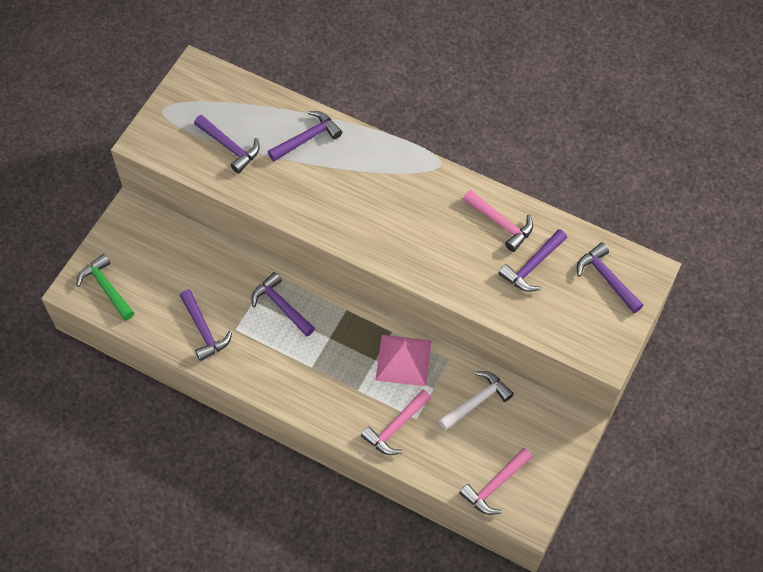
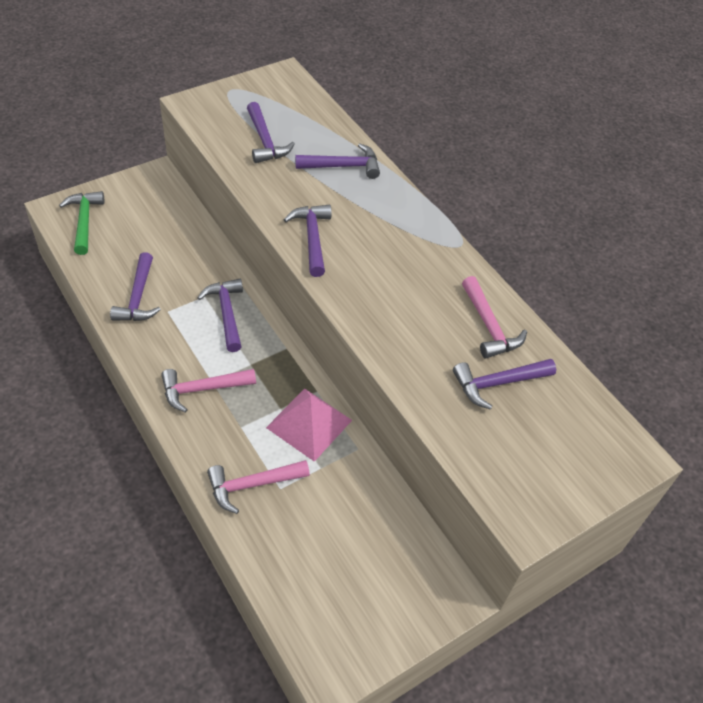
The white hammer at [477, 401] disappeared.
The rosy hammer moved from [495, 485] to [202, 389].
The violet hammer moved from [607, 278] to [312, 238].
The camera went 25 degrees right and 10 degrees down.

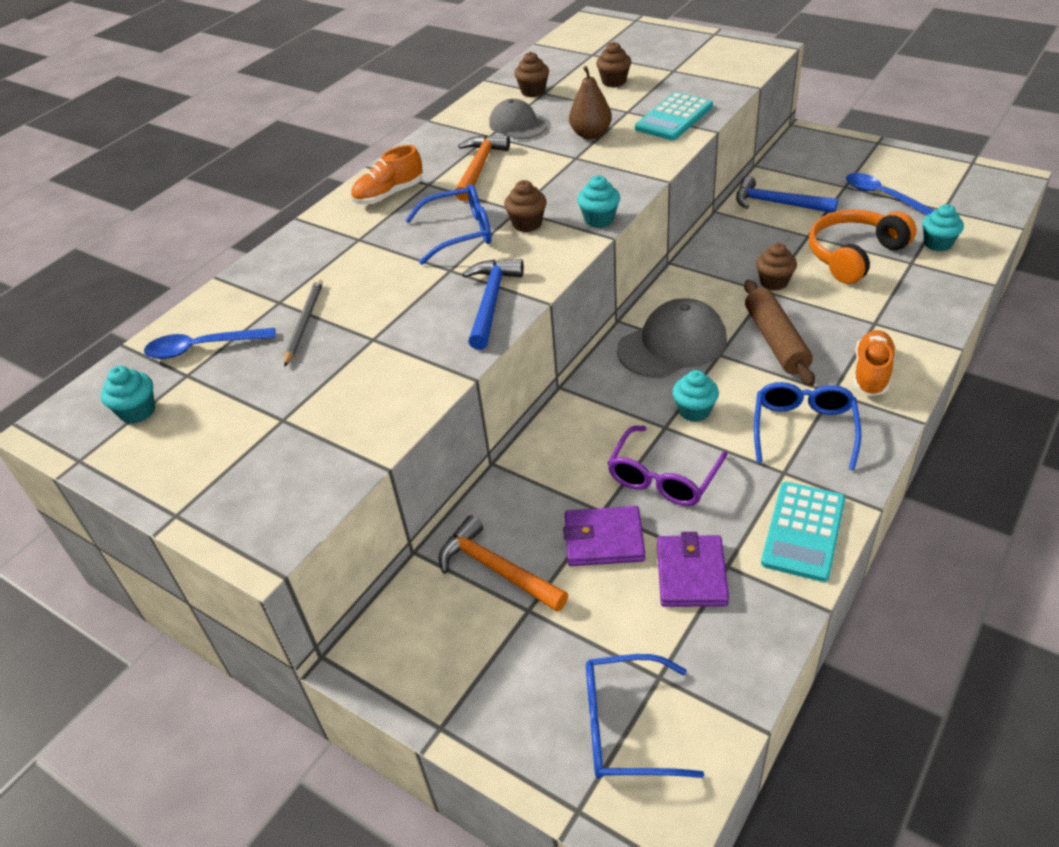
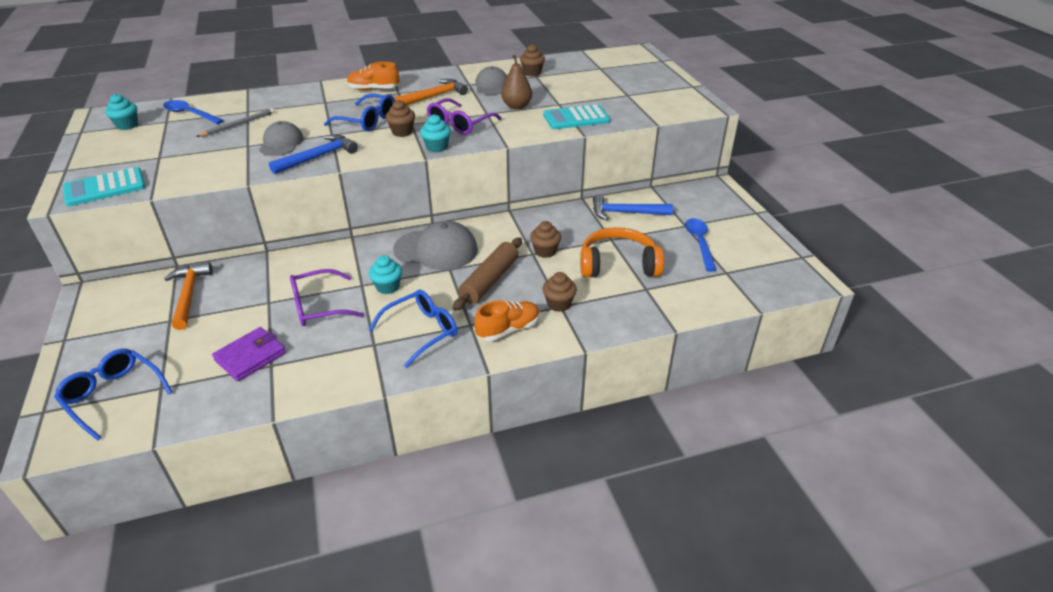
The violet card wallet at [604, 539] disappeared.
The brown cupcake moved from [614, 81] to [559, 304].
The cobalt hammer at [777, 203] turned 60 degrees counterclockwise.
The aqua calculator moved from [803, 531] to [105, 188].
The aqua cupcake at [938, 243] disappeared.
The ash-grey baseball cap at [281, 143] appeared.
The violet spectacles at [460, 124] appeared.
The camera went 35 degrees right and 5 degrees down.

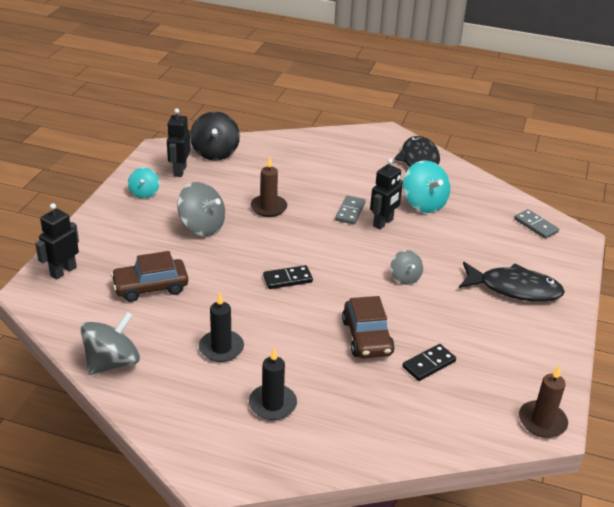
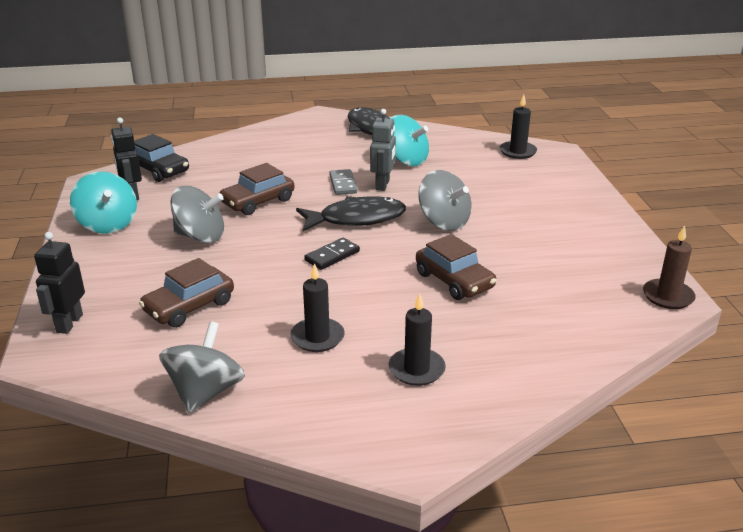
The aqua toy top at [144, 193] changed to 1.70 times the size.
The black toy top at [215, 152] was replaced by the black car at [159, 170].
The brown wax candle at [268, 207] was replaced by the brown car at [258, 202].
The black toy robot at [383, 223] became the ash-grey toy robot at [383, 185].
The ash-grey toy top at [405, 278] changed to 1.70 times the size.
The black domino tile at [428, 364] disappeared.
The black fish moved from [514, 289] to [356, 219].
The ash-grey domino tile at [535, 226] was replaced by the black wax candle at [517, 152].
The camera went 25 degrees left and 5 degrees down.

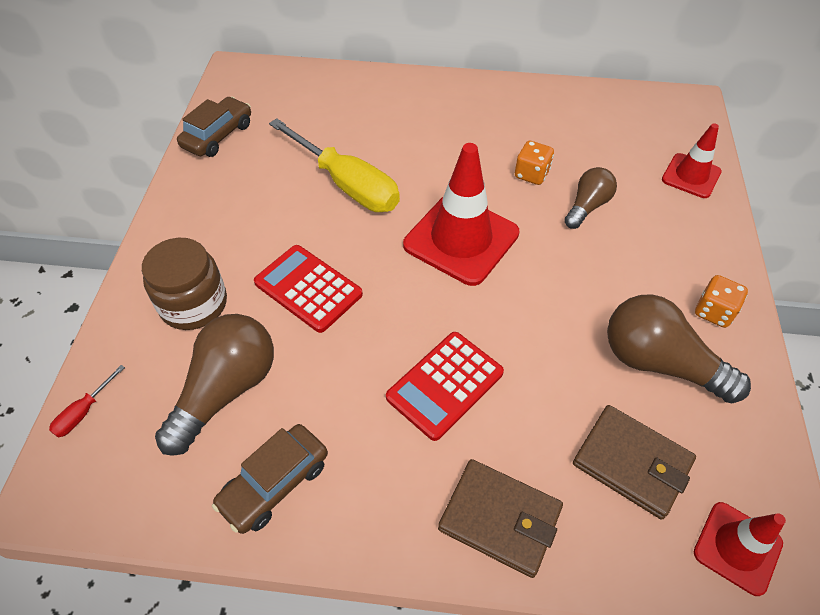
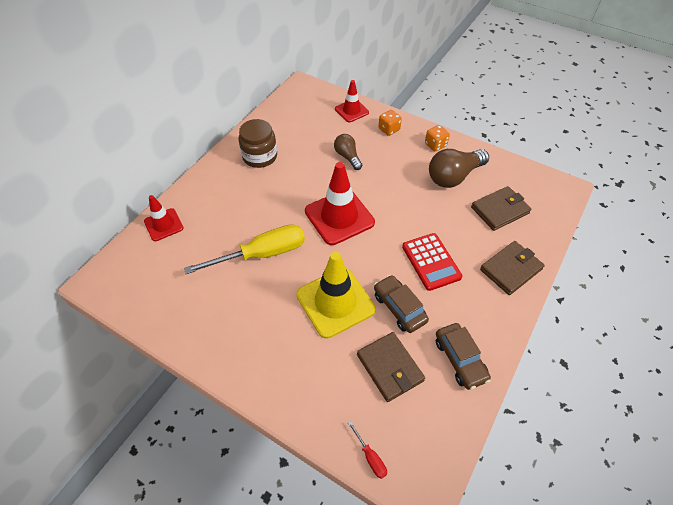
The brown jam jar moved from [194, 304] to [260, 156].
The brown light bulb at [226, 390] was replaced by the brown card wallet at [389, 368].
The brown car moved from [218, 135] to [399, 308].
The red calculator at [308, 289] was replaced by the golden safety cone at [335, 302].
The orange-coloured game die moved from [531, 174] to [389, 129].
The red safety cone moved from [737, 548] to [163, 225].
The camera went 65 degrees left and 0 degrees up.

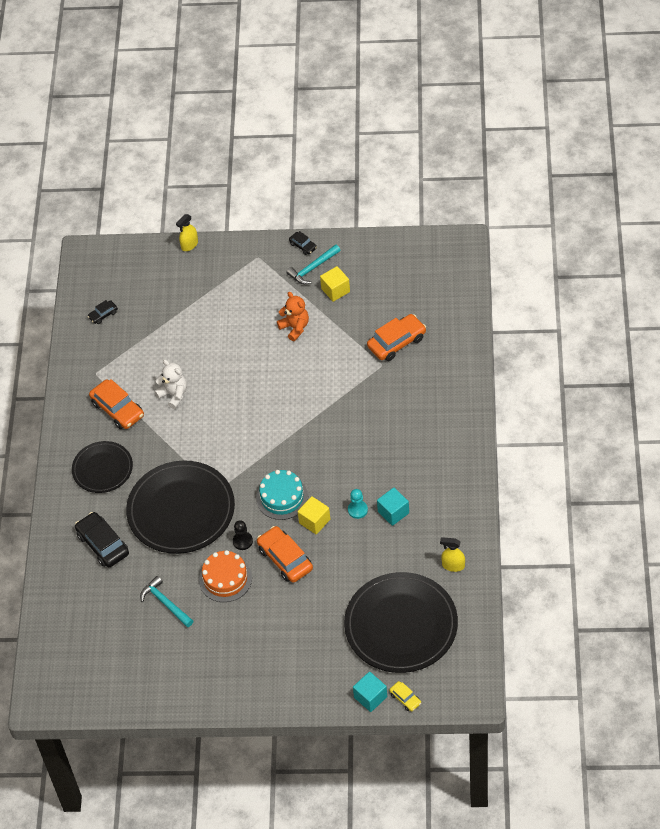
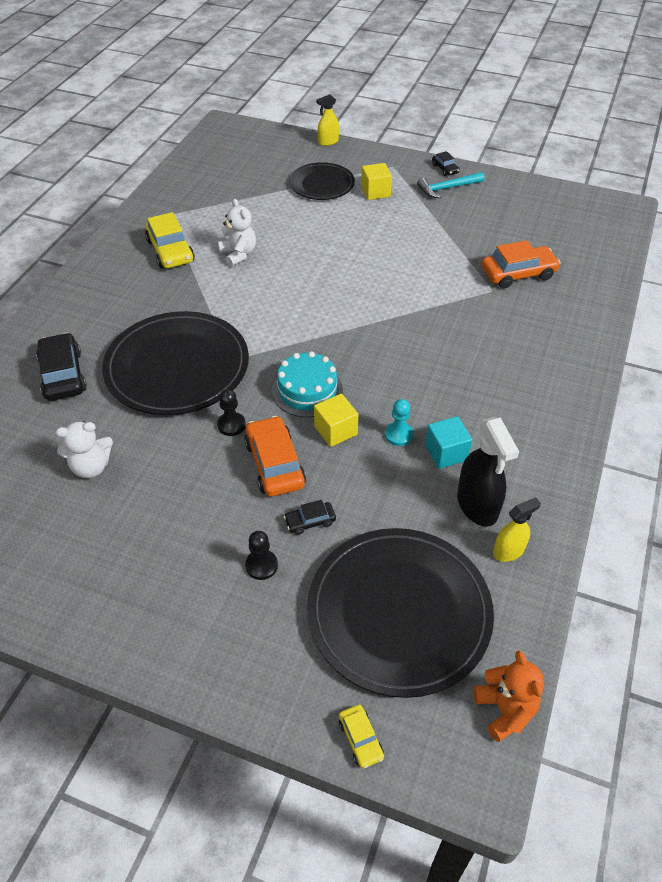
The black flat dish moved from [102, 469] to [321, 184].
The black car moved from [103, 315] to [310, 521].
The orange-coloured car at [118, 409] became the golden car at [170, 251].
The aqua hammer at [165, 603] was replaced by the white teddy bear at [91, 467].
The orange-coloured gateau at [225, 579] disappeared.
The orange-coloured teddy bear moved from [295, 327] to [505, 709].
The golden block moved from [335, 290] to [375, 192].
The aqua block at [370, 697] disappeared.
The golden spray cleaner at [453, 565] turned 120 degrees clockwise.
The black game pawn at [261, 565] appeared.
The black spray cleaner at [477, 505] appeared.
The camera went 15 degrees right and 5 degrees down.

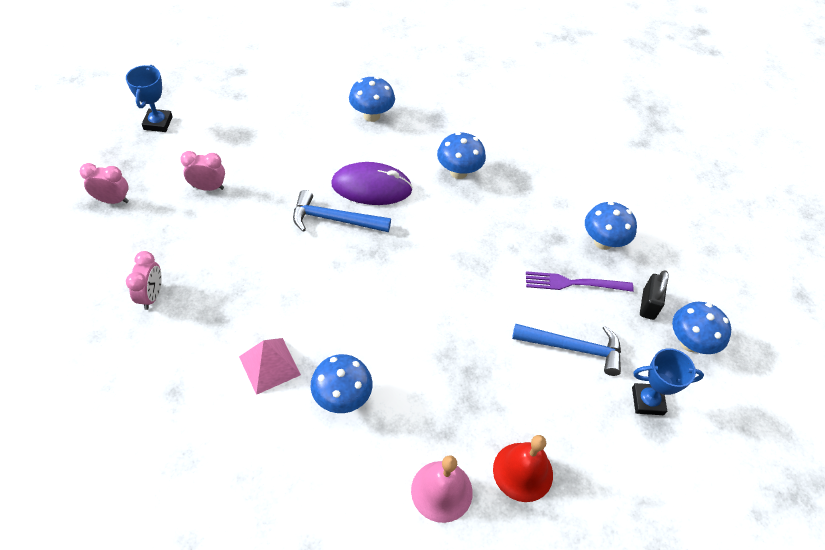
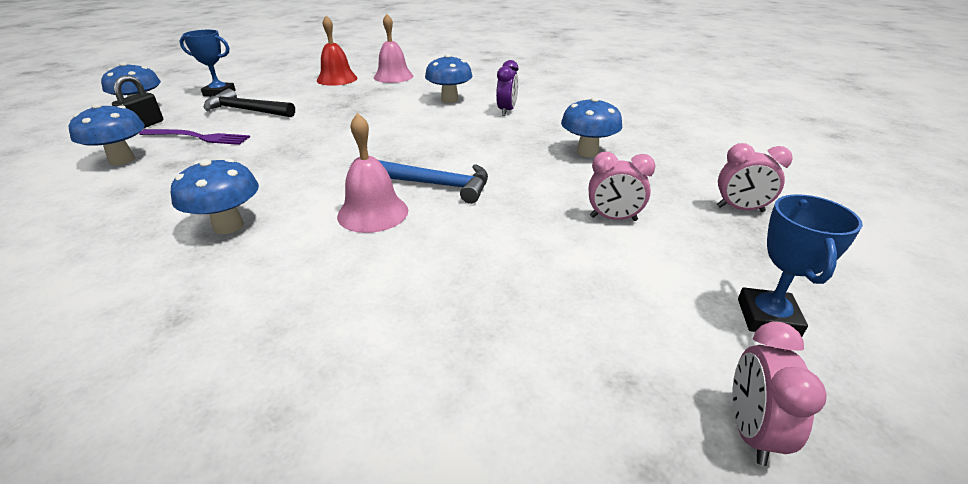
The rosy alarm clock moved from [152, 296] to [751, 431].
The rosy pyramid shape at [269, 365] was replaced by the violet alarm clock at [506, 111].
The violet computer mouse at [371, 187] was replaced by the rosy bell at [373, 213].
The cobalt toadstool moved from [371, 115] to [587, 152].
The cobalt hammer at [573, 348] became the black hammer at [246, 110].
The camera went 170 degrees left and 20 degrees down.

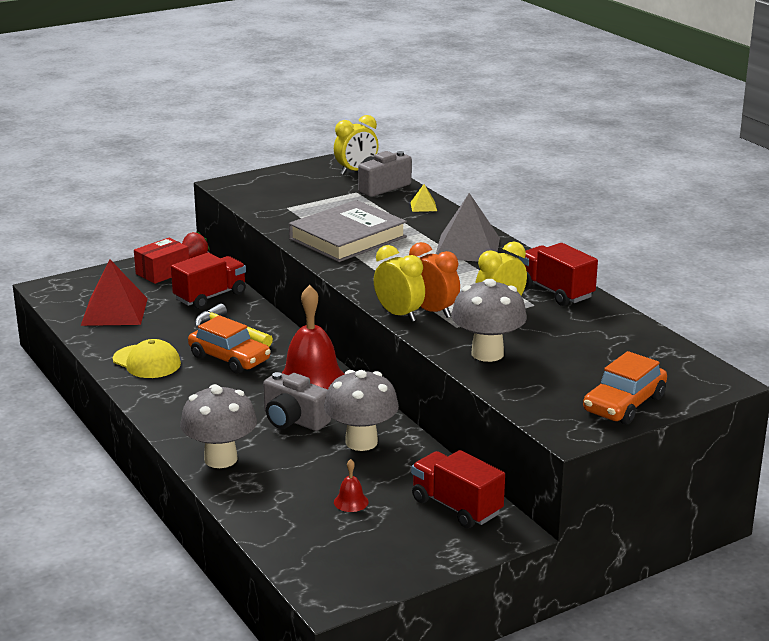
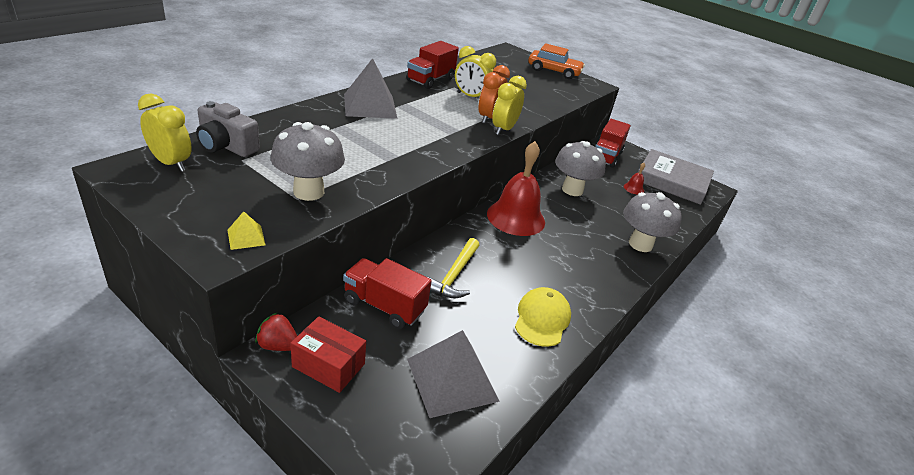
The red pyramid shape at [114, 311] became the ash-grey pyramid shape at [452, 379].
The orange-coloured car at [229, 358] disappeared.
The ash-grey photo camera at [294, 420] disappeared.
The ash-grey hardcover moved from [347, 238] to [672, 181].
The golden pyramid shape moved from [423, 206] to [246, 237].
The ash-grey toadstool moved from [487, 353] to [308, 192].
The camera went 115 degrees left and 10 degrees up.

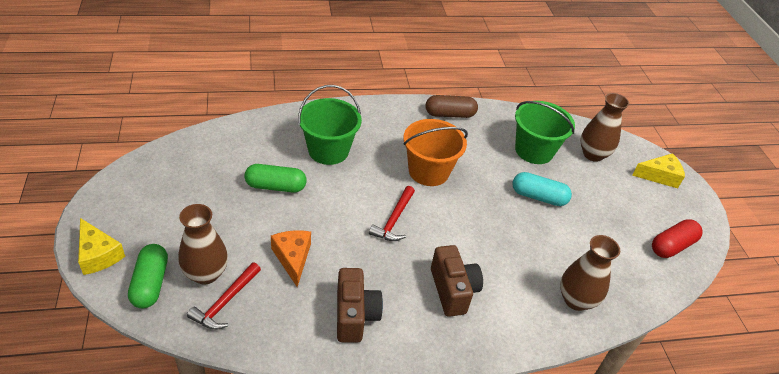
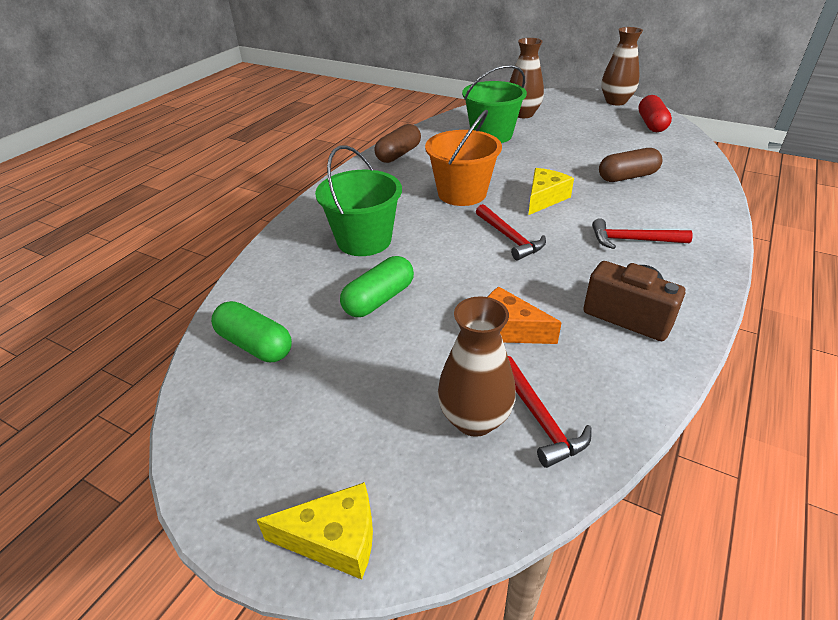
The emerald capsule moved from [150, 283] to [255, 345].
The brown photo camera at [453, 290] was replaced by the red hammer at [633, 240].
The aqua capsule at [538, 197] disappeared.
The brown tall vase moved from [576, 300] to [616, 101].
The golden cheese moved from [659, 176] to [544, 198].
The brown capsule at [627, 177] appeared.
The camera went 45 degrees left and 5 degrees down.

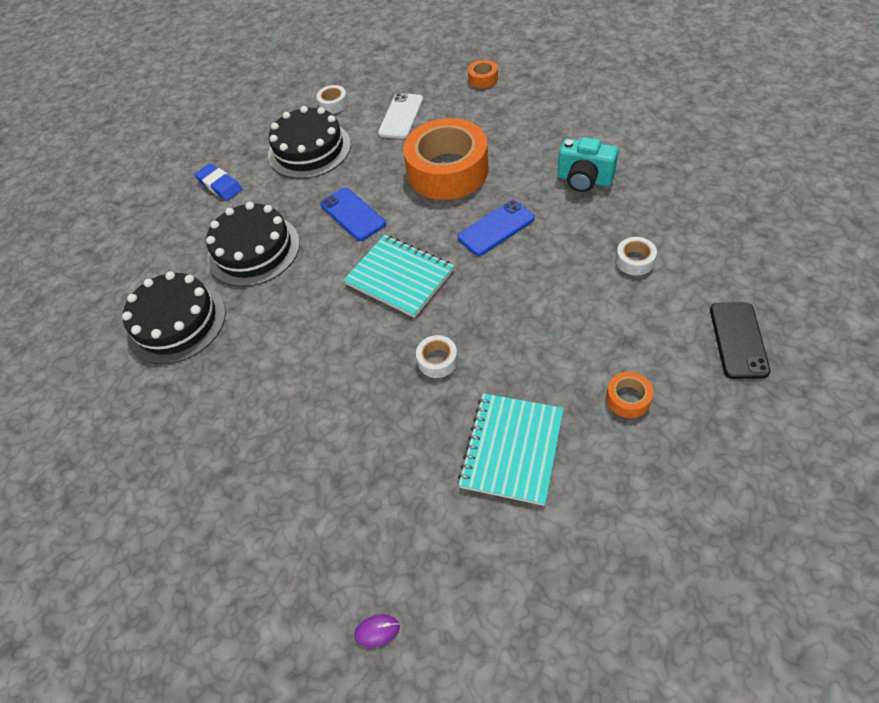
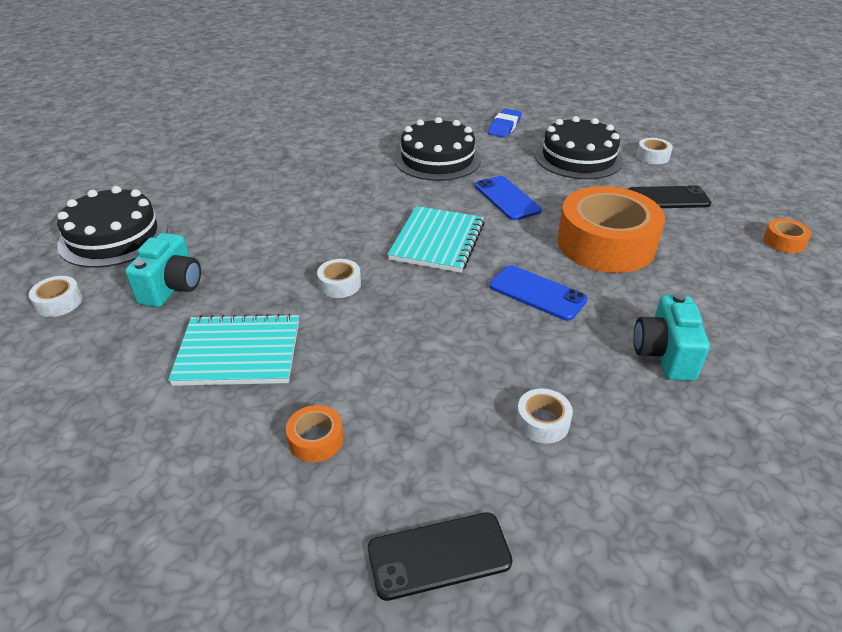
The black gateau moved from [176, 322] to [113, 236].
The cobalt mobile phone at [352, 214] turned 60 degrees counterclockwise.
The violet computer mouse at [377, 631] was replaced by the white roll of tape at [59, 302].
The white mobile phone at [401, 116] became the black mobile phone at [668, 198].
The aqua photo camera at [172, 287] appeared.
The camera went 65 degrees right and 15 degrees down.

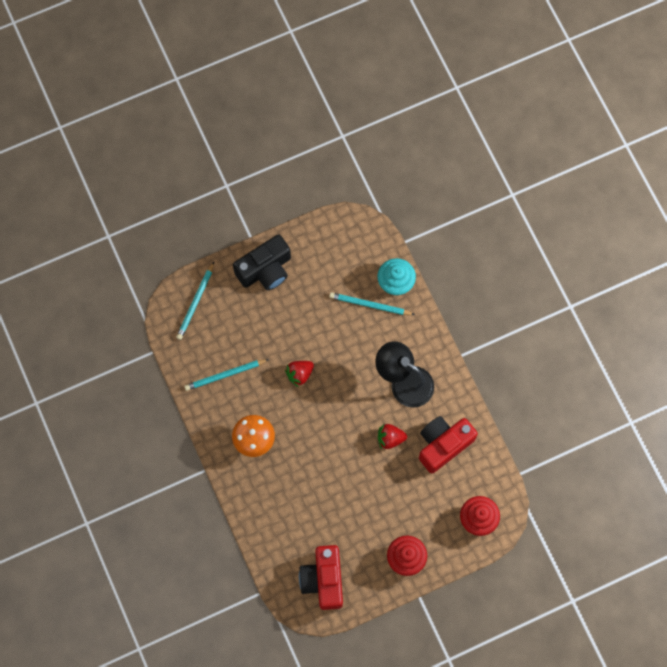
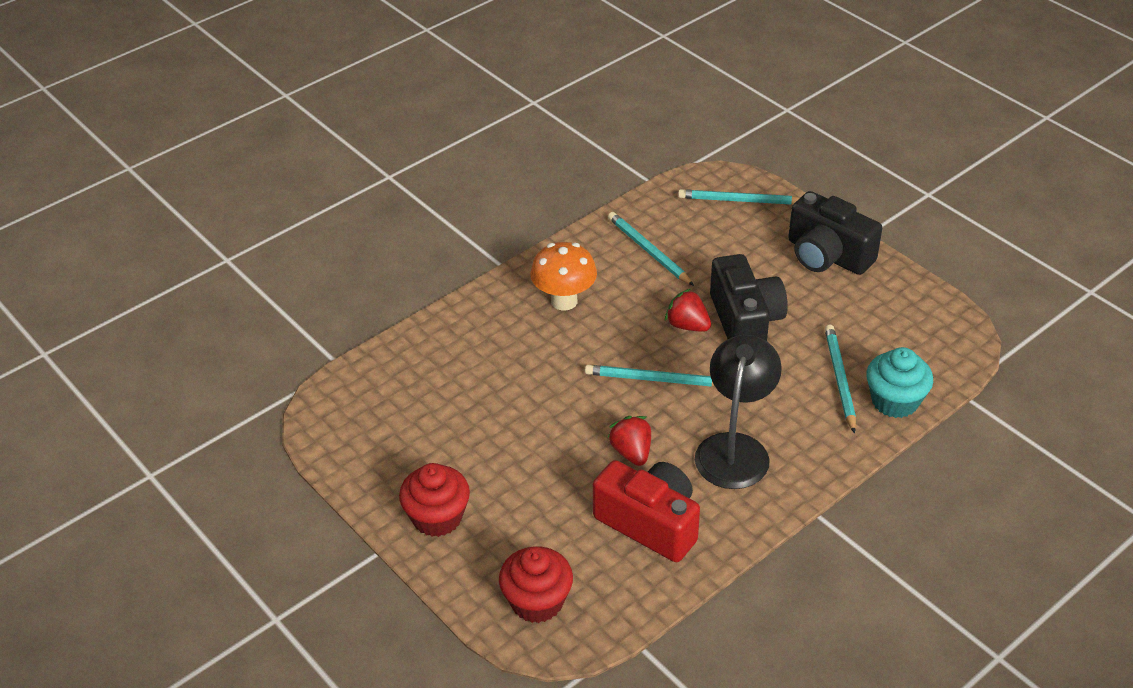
The red photo camera at [323, 579] disappeared.
The aqua lead pencil at [654, 379] appeared.
The black photo camera at [745, 321] appeared.
The camera went 75 degrees right and 30 degrees down.

